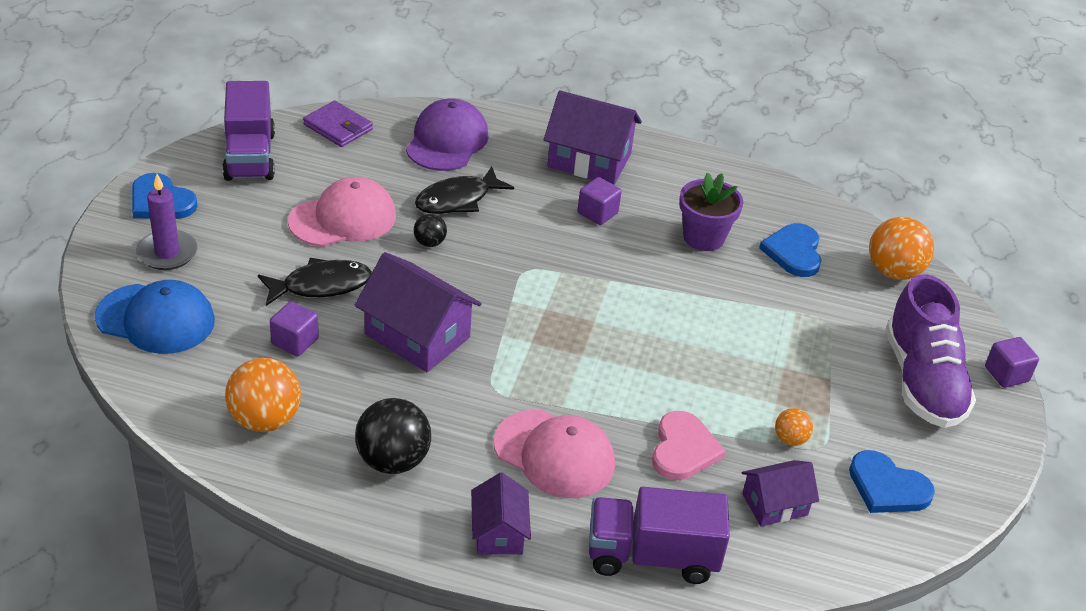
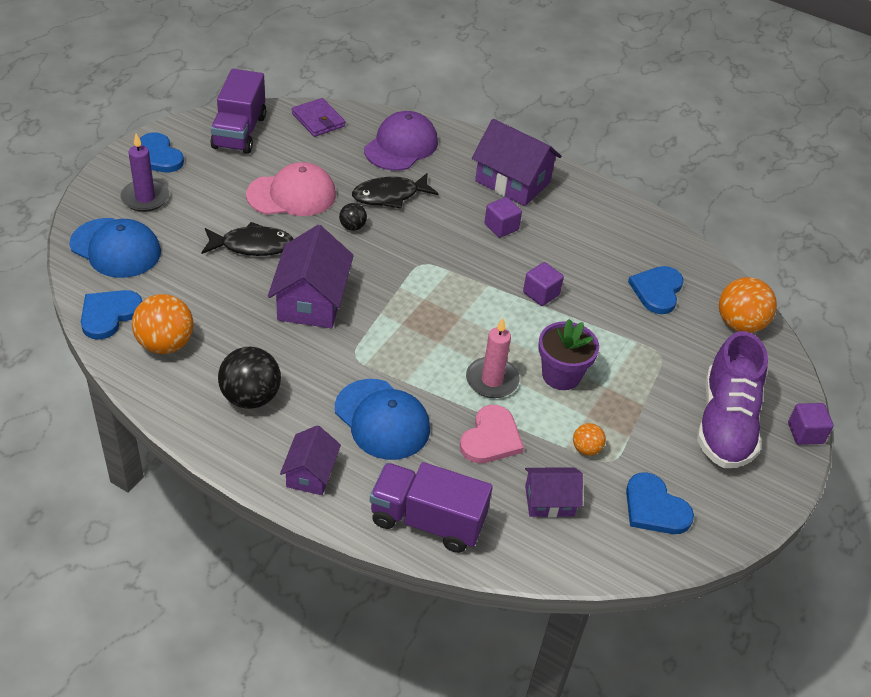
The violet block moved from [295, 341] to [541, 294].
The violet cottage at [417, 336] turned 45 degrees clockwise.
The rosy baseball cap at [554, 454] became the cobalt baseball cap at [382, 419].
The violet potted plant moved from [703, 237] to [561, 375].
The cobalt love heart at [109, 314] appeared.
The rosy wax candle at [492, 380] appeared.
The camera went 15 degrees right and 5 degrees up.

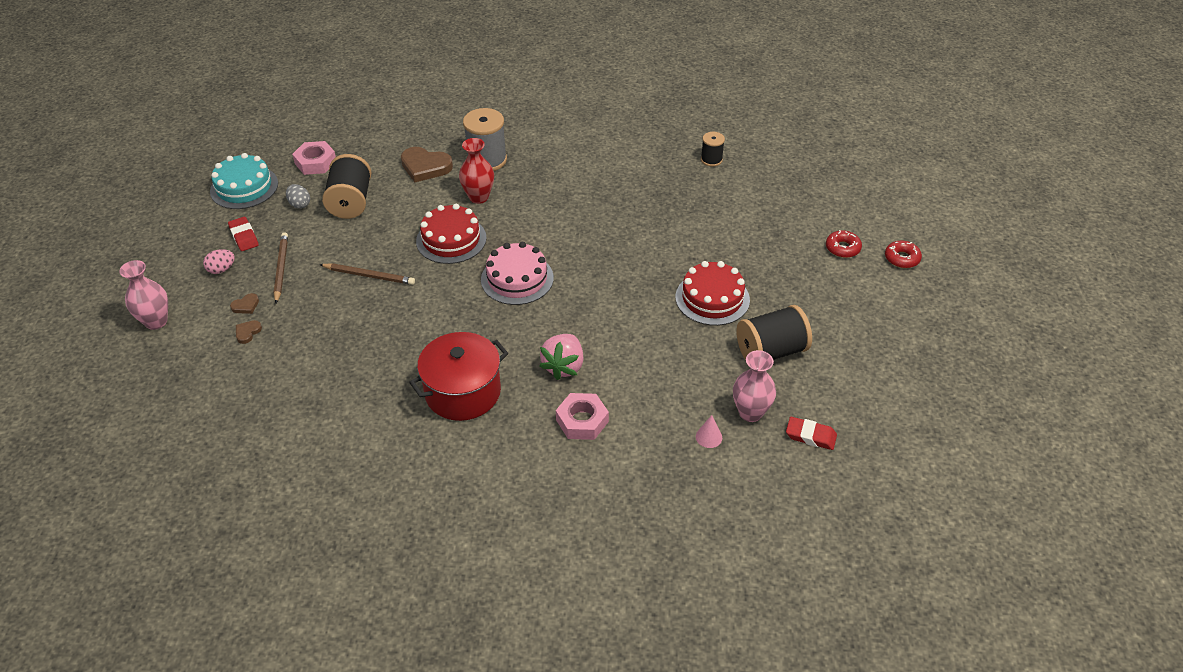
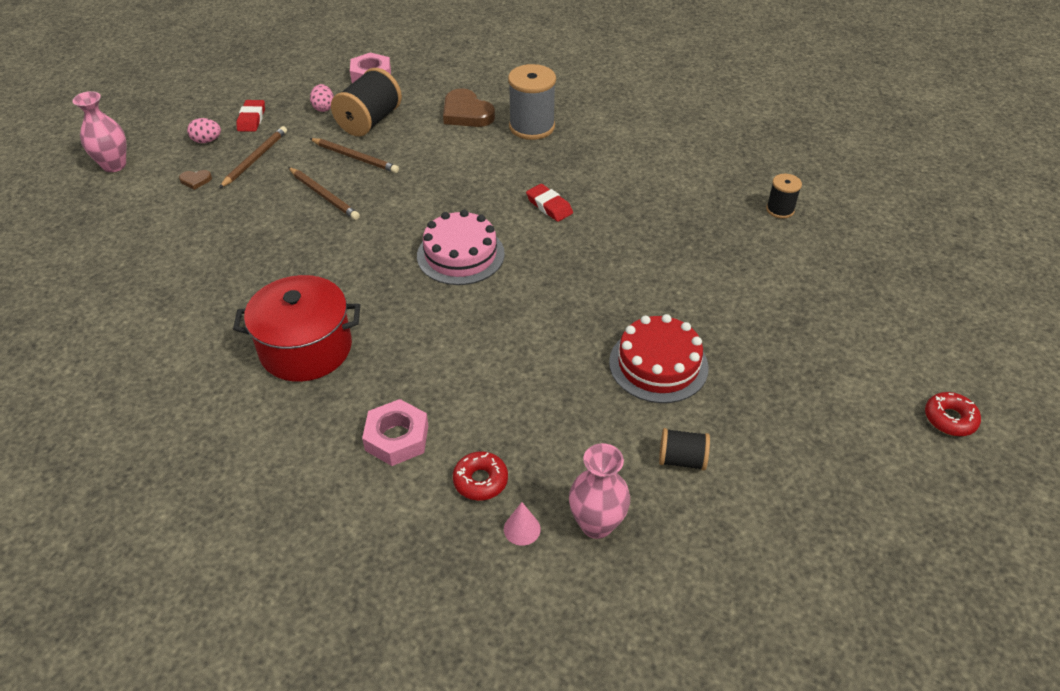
The aqua gateau at [244, 187] disappeared.
The brown love heart at [247, 332] disappeared.
The ash-grey egg shape at [299, 204] became the rosy egg shape at [324, 108].
The red gateau at [451, 239] disappeared.
The red tall vase at [478, 197] disappeared.
The rosy berry at [563, 366] disappeared.
The black bobbin at [771, 351] changed to 0.55 times the size.
The red gum eraser moved from [810, 436] to [549, 206].
The red glazed donut moved from [842, 248] to [480, 480].
The brown lead pencil at [355, 157] appeared.
The camera went 30 degrees right and 0 degrees up.

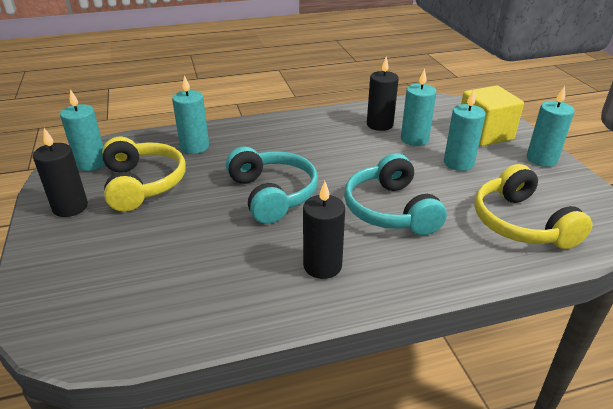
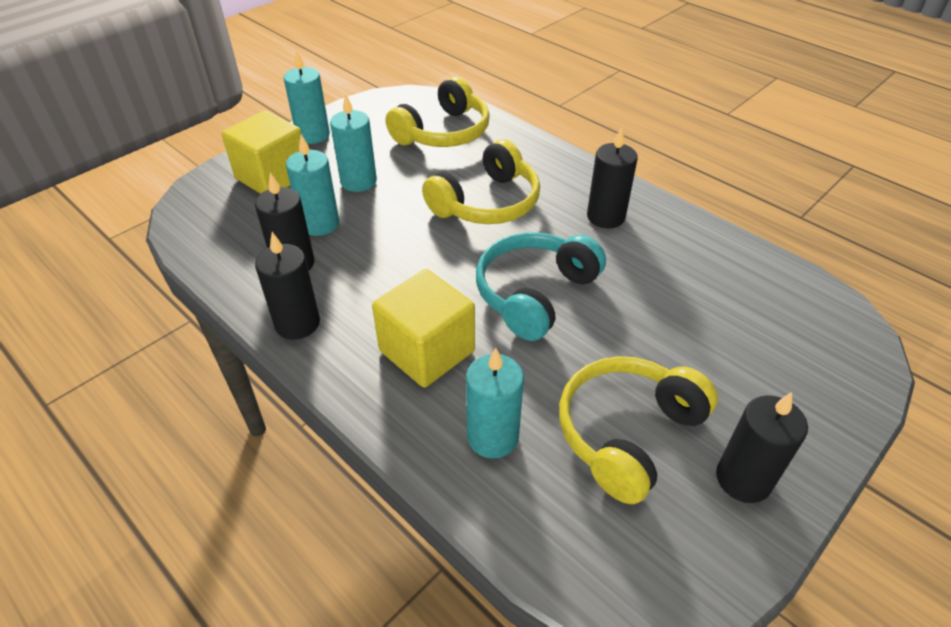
The aqua wax candle at [91, 163] disappeared.
The aqua over-ear headphones at [391, 210] became the golden over-ear headphones at [486, 203].
The black wax candle at [297, 323] appeared.
The golden block at [427, 351] appeared.
The camera went 120 degrees left and 10 degrees up.

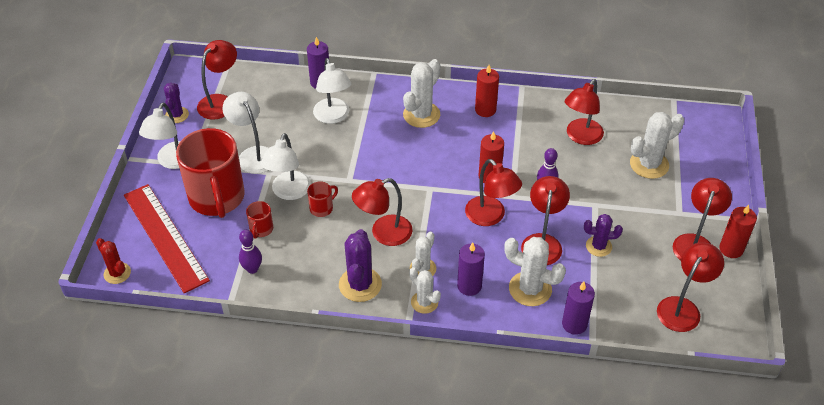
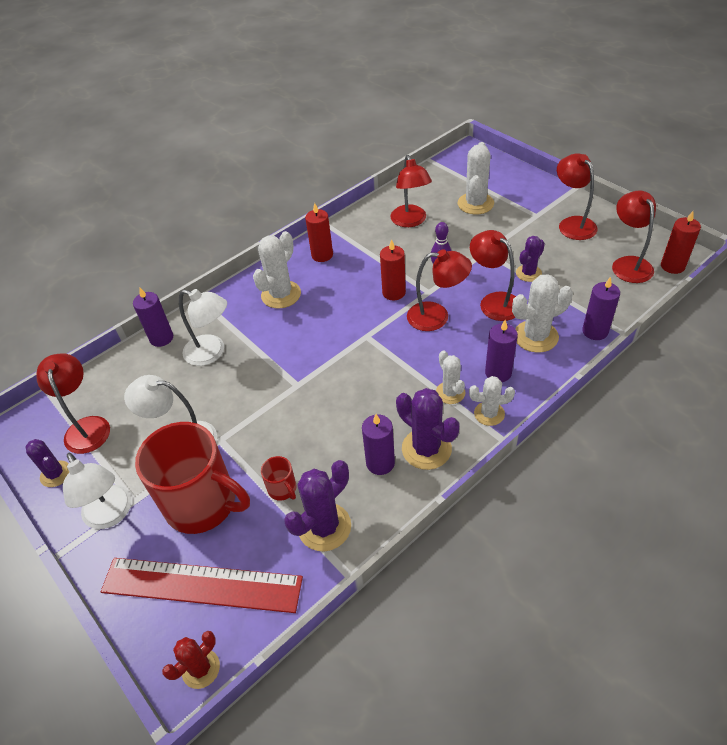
The red cactus at [117, 273] turned 45 degrees counterclockwise.
The violet bowling pin at [252, 269] was replaced by the violet cactus at [324, 527].
The white desk lamp at [288, 192] disappeared.
The red tea mug at [322, 208] disappeared.
The red desk lamp at [383, 233] disappeared.
The white cactus at [421, 115] turned 45 degrees clockwise.
The red wax candle moved from [731, 249] to [672, 266].
The violet wax candle at [380, 463] appeared.
The camera went 45 degrees left and 0 degrees up.

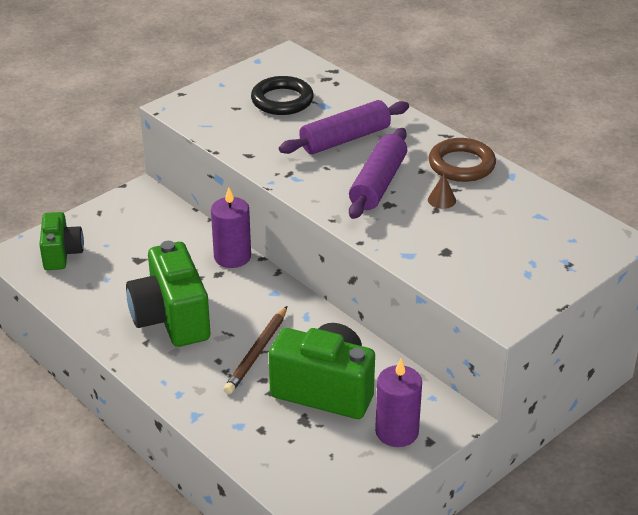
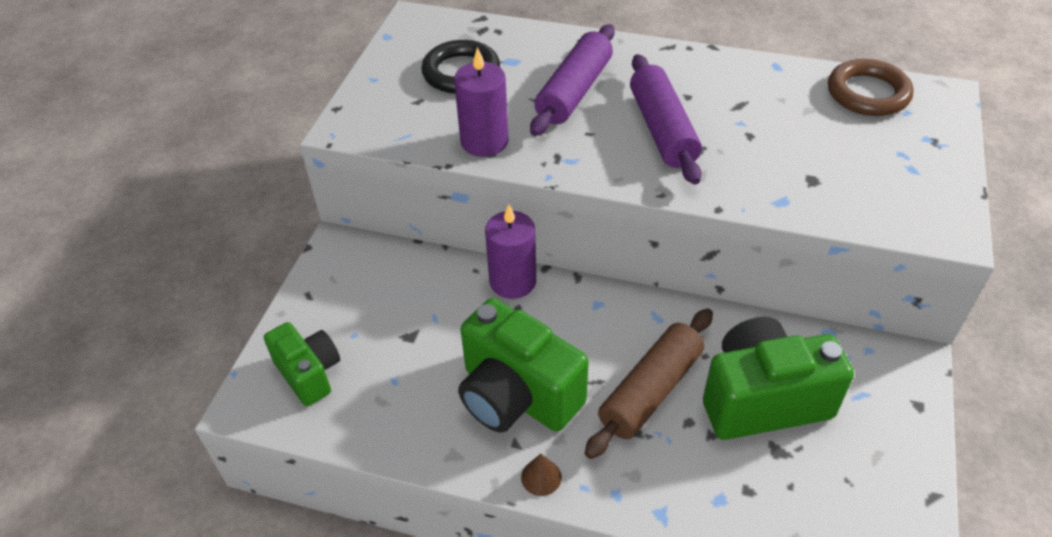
The brown lead pencil at [257, 353] was replaced by the brown rolling pin at [650, 391].
The violet wax candle moved from [397, 432] to [484, 141].
The brown cone shape moved from [441, 200] to [541, 477].
The brown ring moved from [461, 165] to [867, 93].
The camera went 30 degrees left and 10 degrees up.

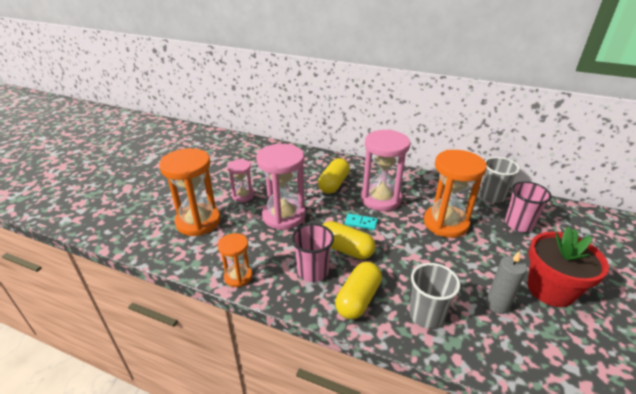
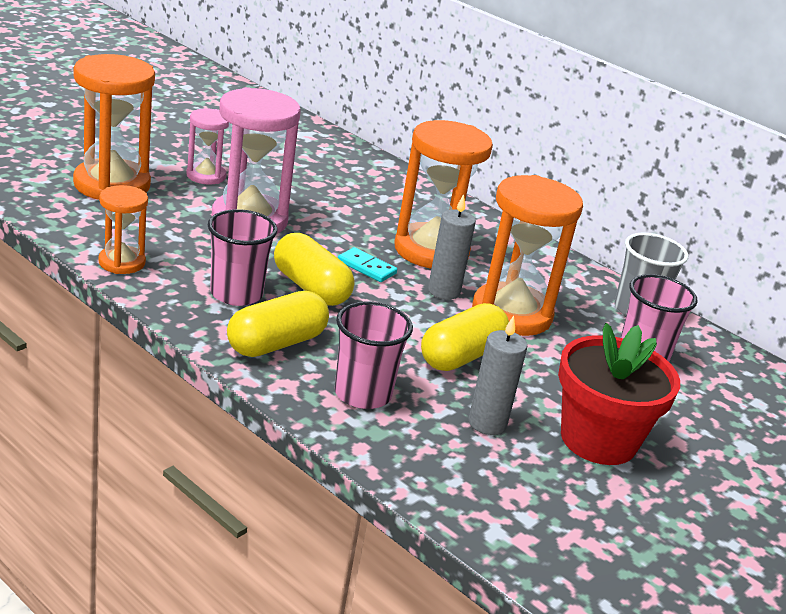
The golden capsule moved from [334, 184] to [461, 356].
The rosy sand timer at [380, 199] became the orange-coloured sand timer at [431, 251].
The ash-grey beaker at [426, 315] became the rosy beaker at [362, 394].
The ash-grey wax candle at [443, 291] appeared.
The camera went 15 degrees right and 5 degrees down.

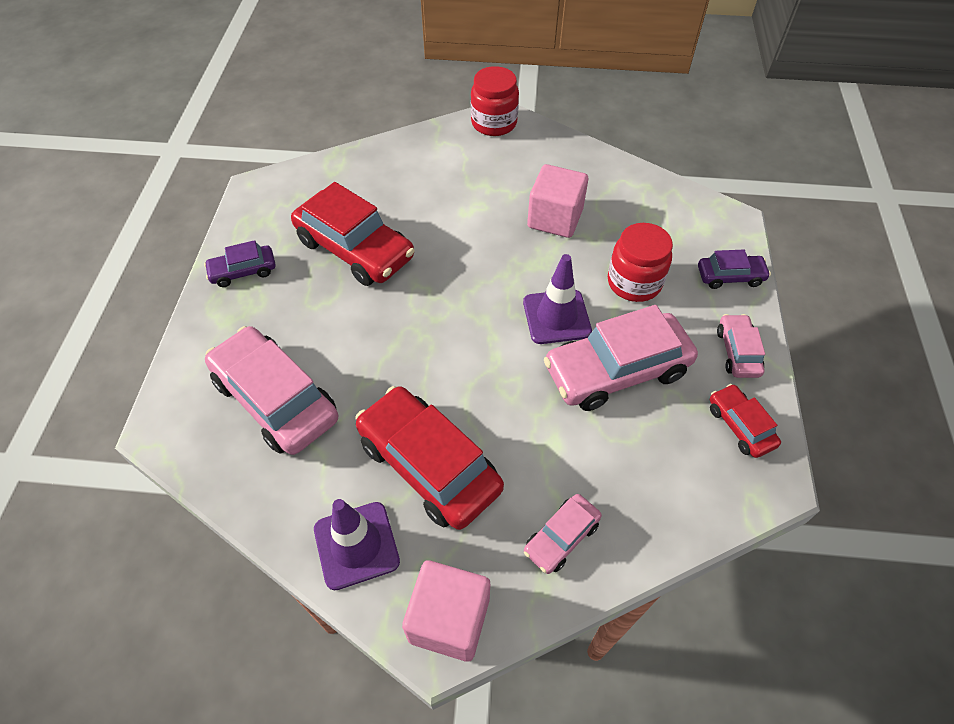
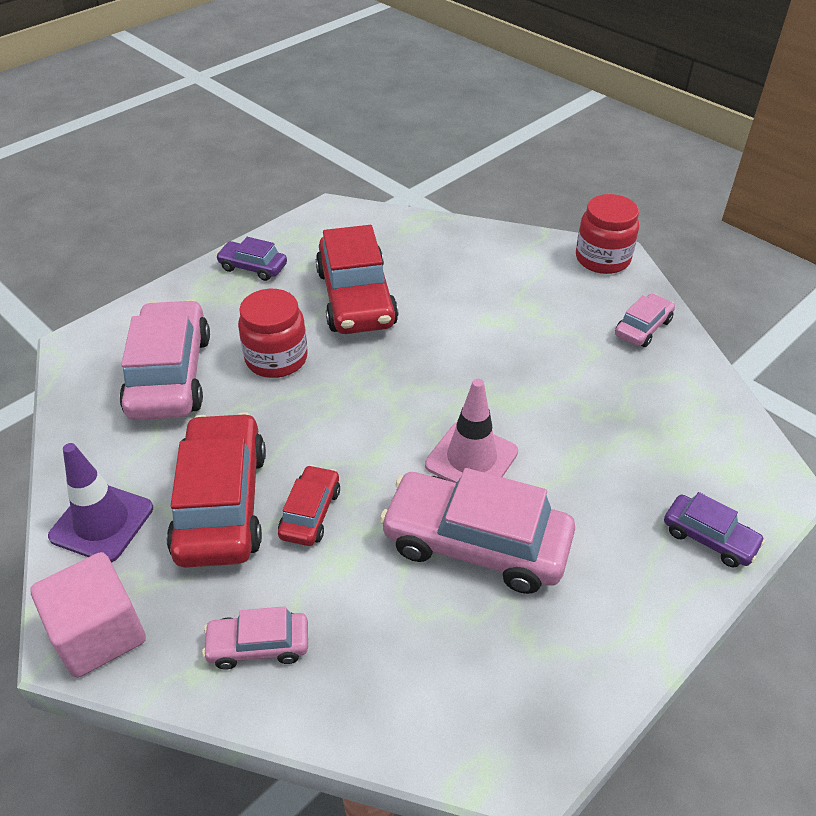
The violet safety cone at [556, 317] became the rosy safety cone at [471, 458].
The rosy block at [555, 218] disappeared.
The red jam jar moved from [634, 282] to [276, 359].
The red car moved from [740, 426] to [310, 513].
The rosy car moved from [737, 352] to [642, 328].
The camera went 40 degrees right and 10 degrees down.

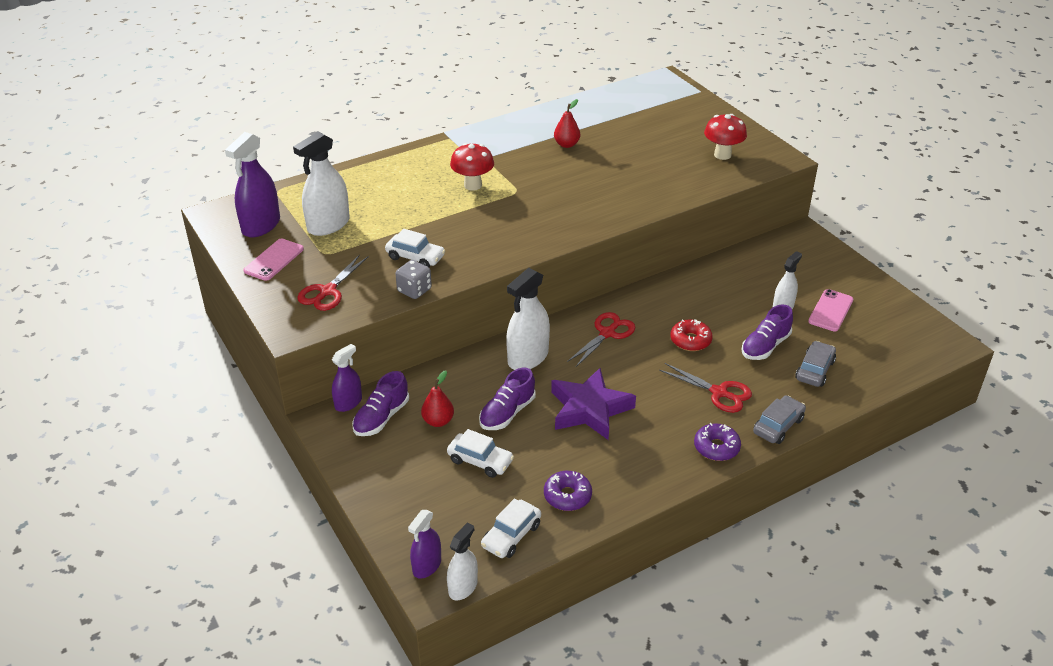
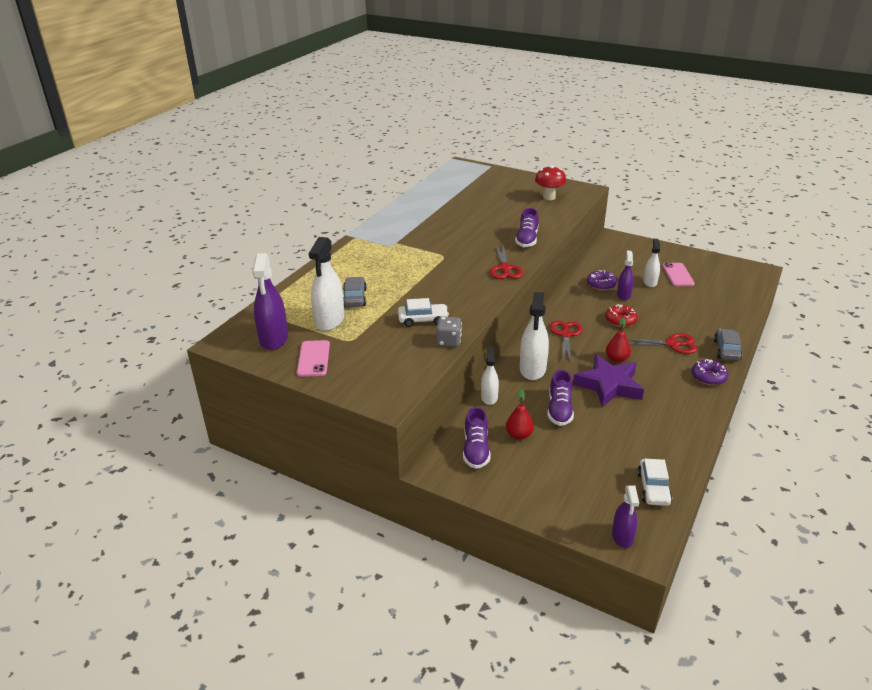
The red scissors moved from [327, 291] to [505, 268].
The violet spray cleaner moved from [348, 403] to [623, 295].
The white car at [480, 461] disappeared.
The white spray cleaner moved from [463, 587] to [489, 397].
The red toadstool at [473, 185] disappeared.
The violet glazed donut moved from [567, 496] to [601, 284].
The red pear fruit moved from [566, 144] to [616, 359].
The violet lace-up shoe moved from [765, 346] to [527, 240].
The ash-grey car moved from [814, 370] to [354, 298].
The camera went 30 degrees left and 5 degrees down.

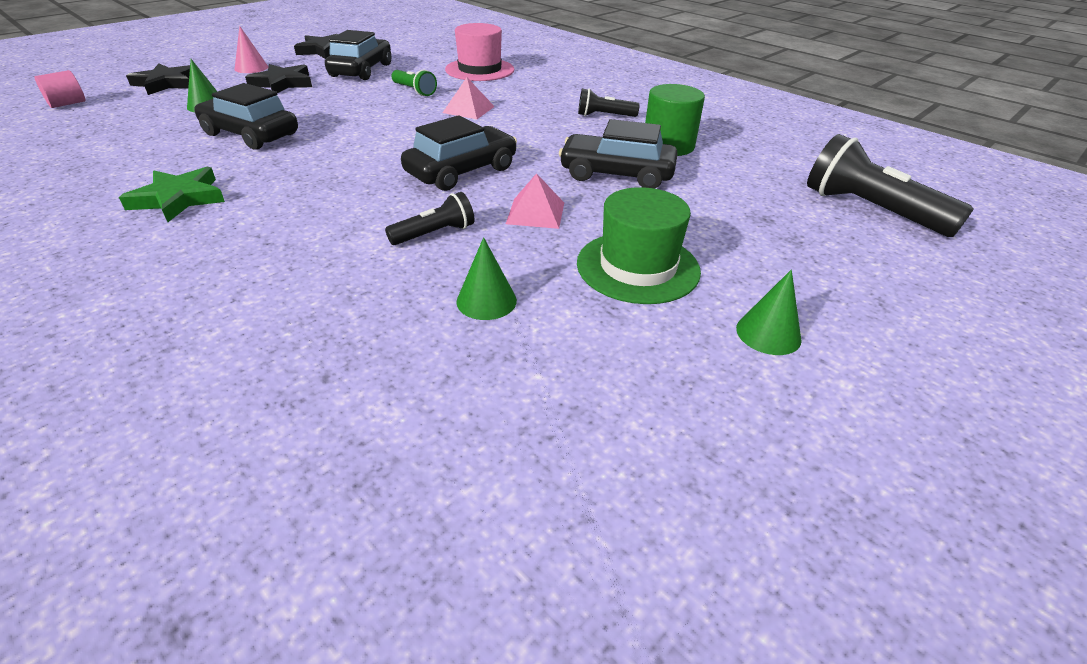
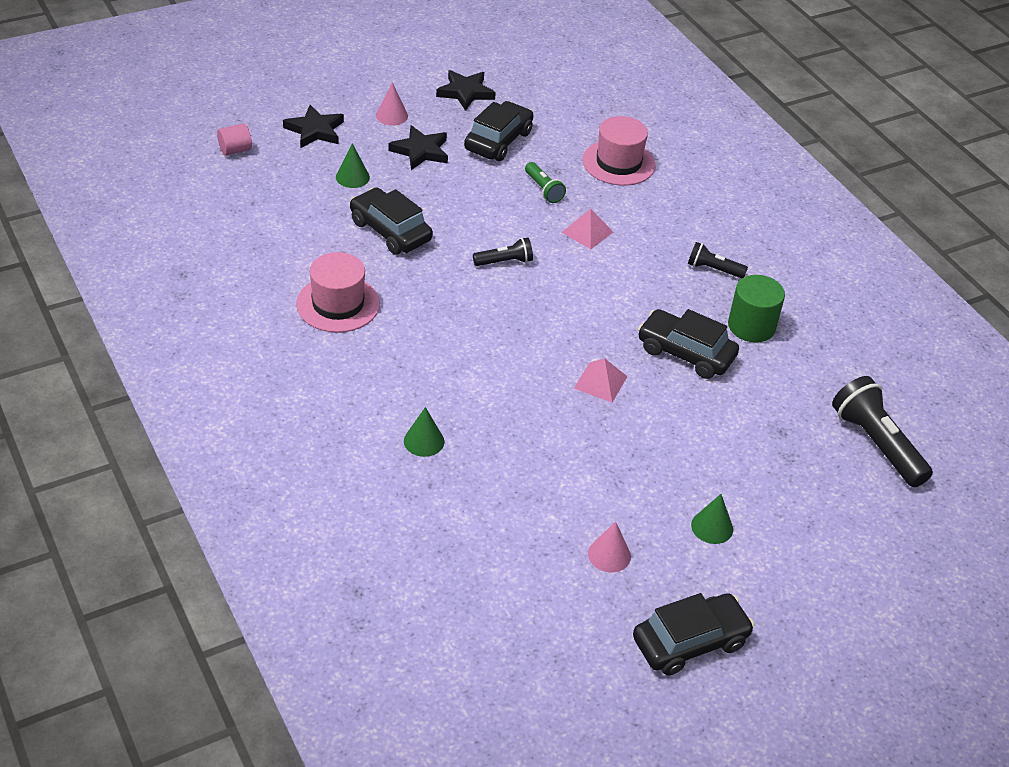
The emerald star shape at [179, 199] was replaced by the rosy top hat at [338, 304].
The black torch moved from [435, 234] to [505, 262].
The black car moved from [461, 171] to [690, 642].
The emerald cone shape moved from [486, 301] to [424, 441].
The emerald top hat at [638, 267] disappeared.
The rosy cone shape at [609, 555] appeared.
The camera went 15 degrees right and 5 degrees up.

